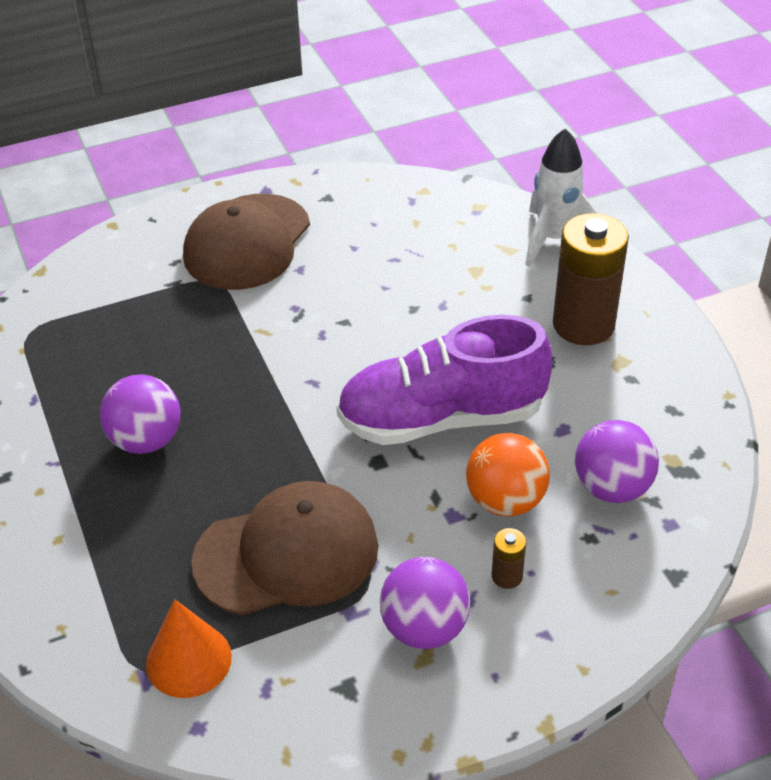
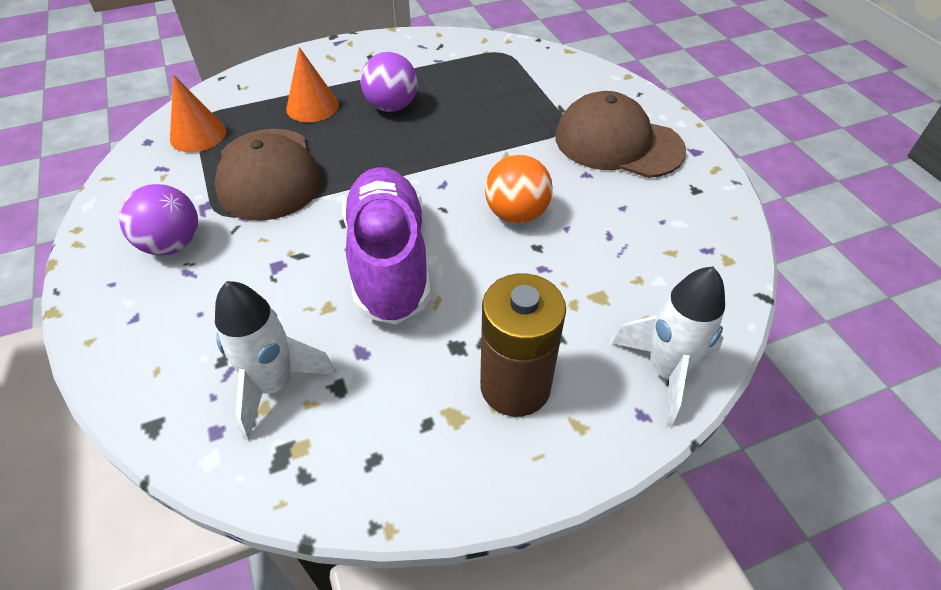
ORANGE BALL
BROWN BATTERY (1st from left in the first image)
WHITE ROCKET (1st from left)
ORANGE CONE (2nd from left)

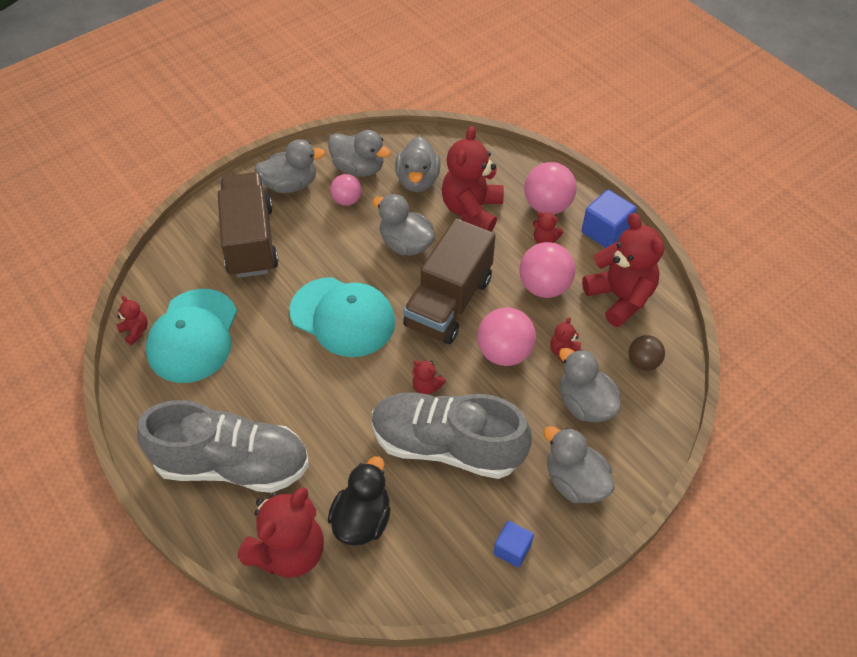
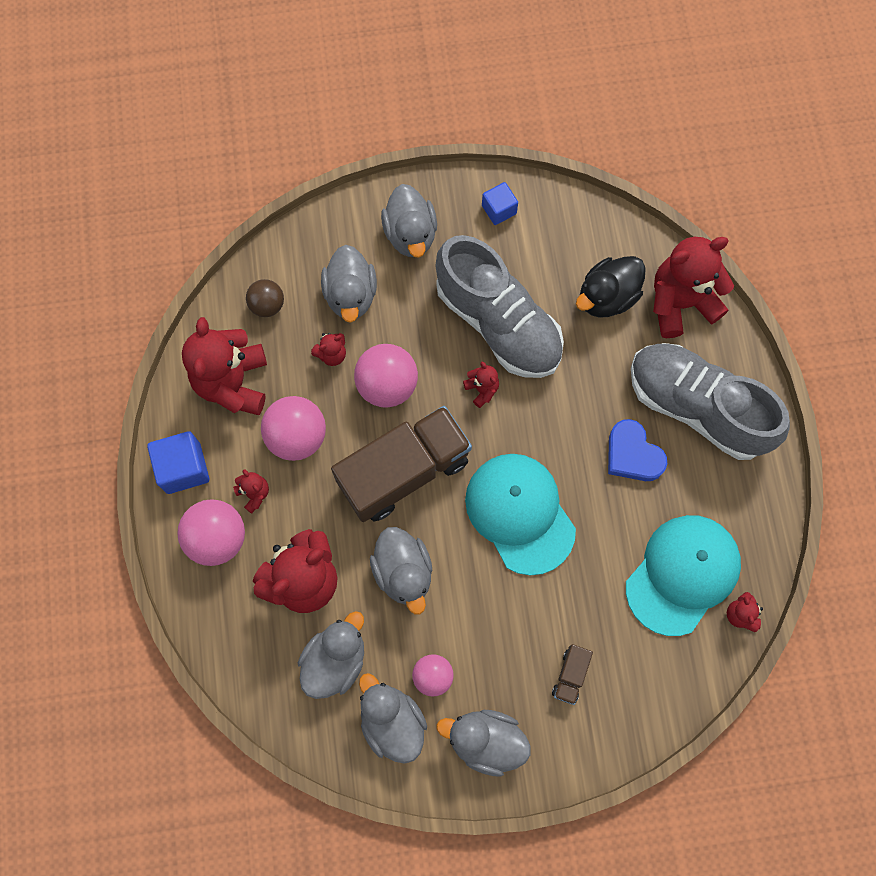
BROWN TRUCK (2nd from left)
BLUE HEART

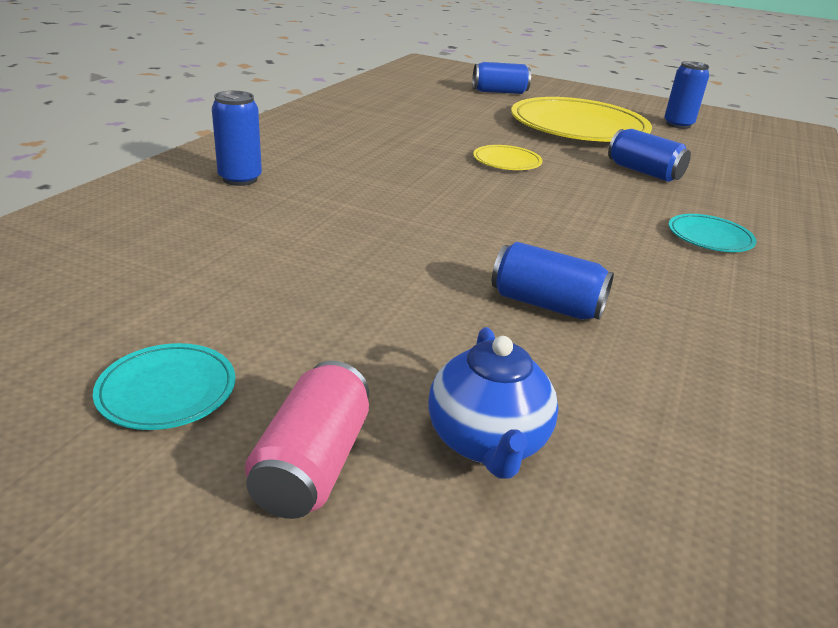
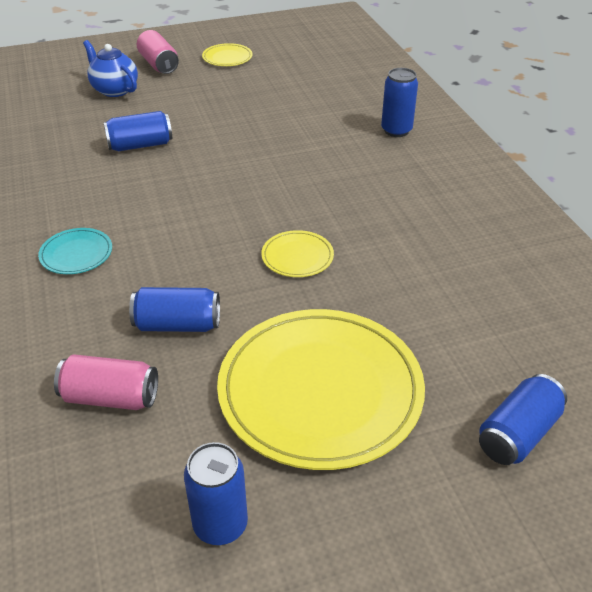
YELLOW PLATE (1st from left)
PINK CAN (1st from left)

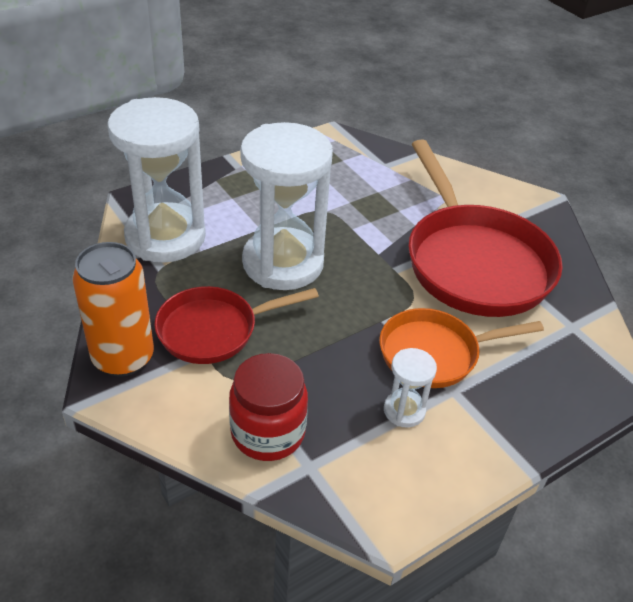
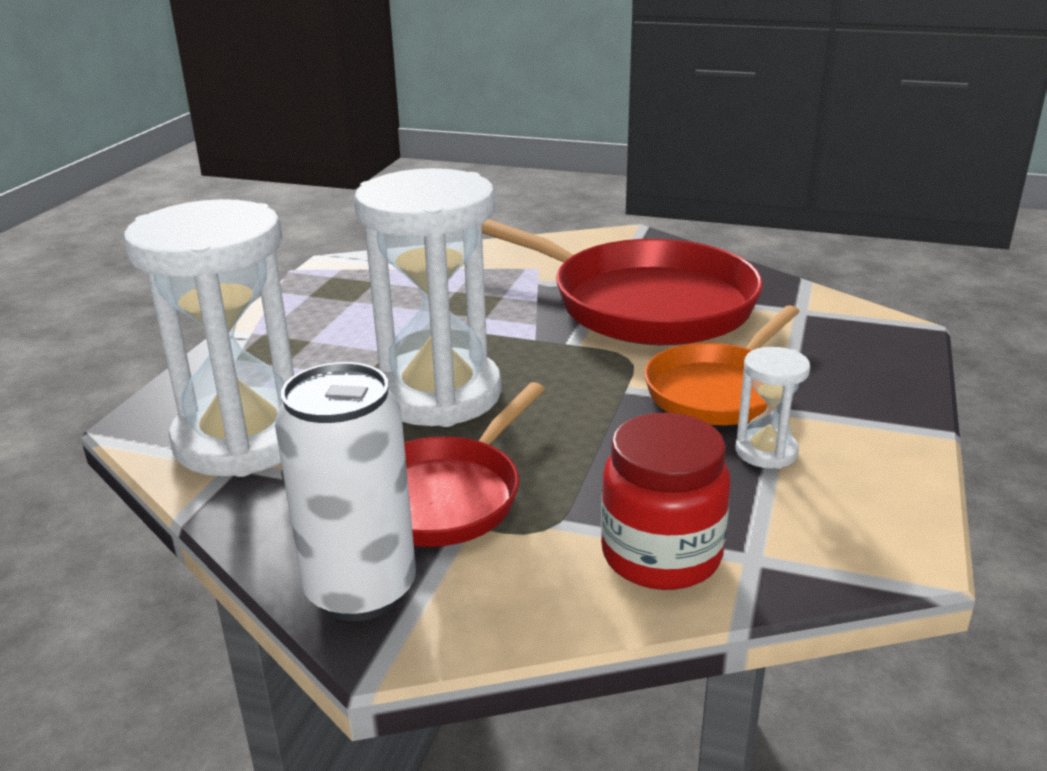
WHITE CAN

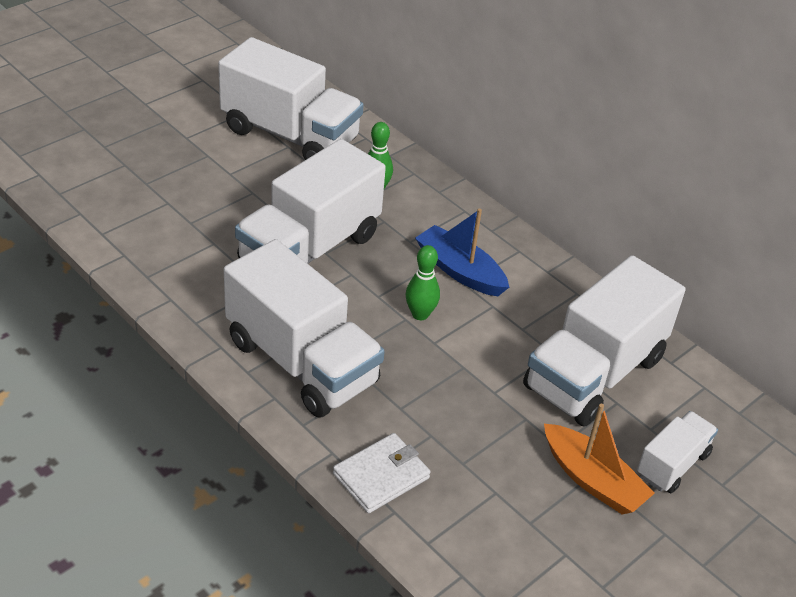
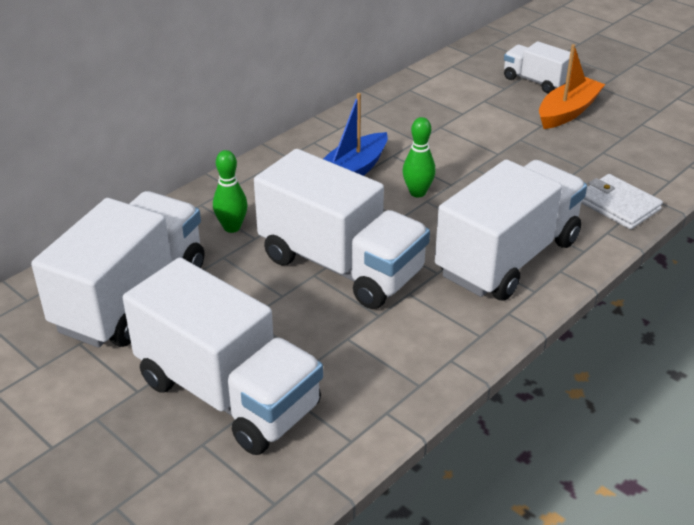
WHITE TRUCK (2nd from left)

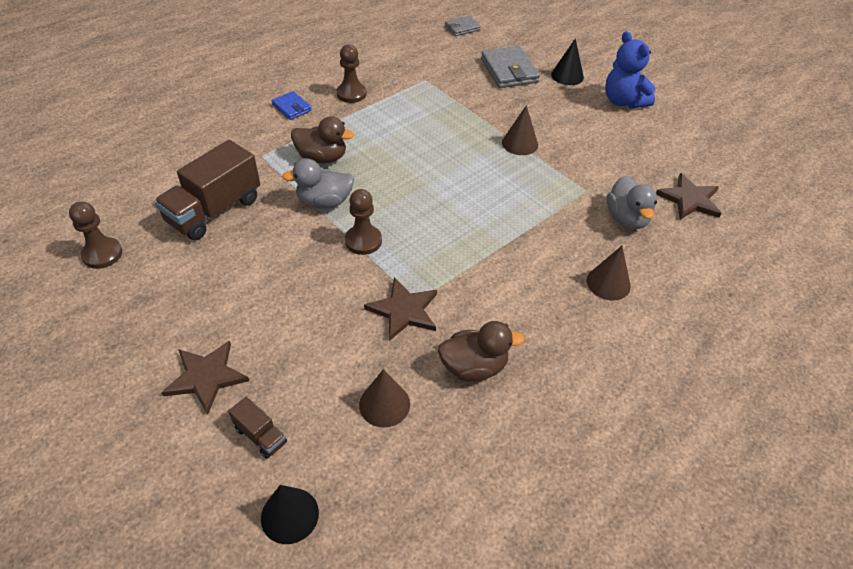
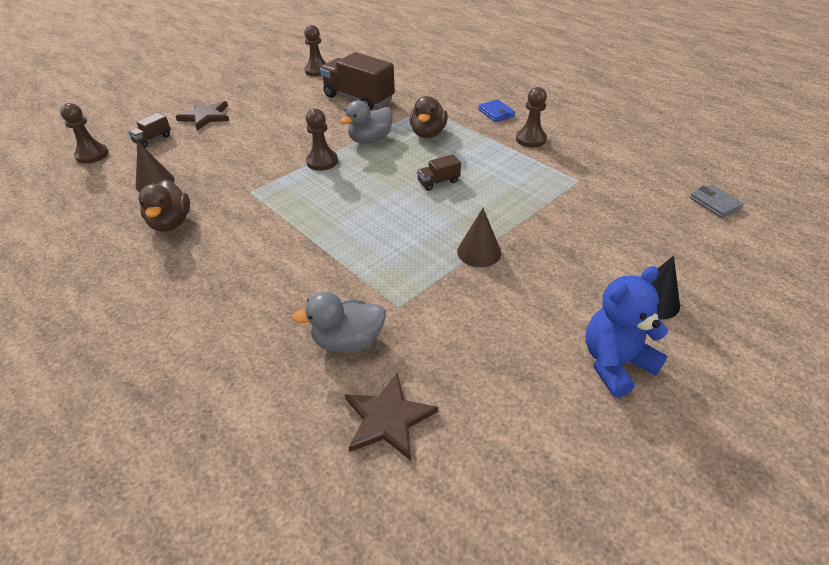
BROWN PAWN (1st from left)
BLUE WALLET
GREY DUCK (2nd from left)
BROWN STAR (2nd from left in the first image)
GREY WALLET (2nd from left in the first image)
BROWN CONE (3rd from left in the first image)
BROWN TRUCK (3rd from left)

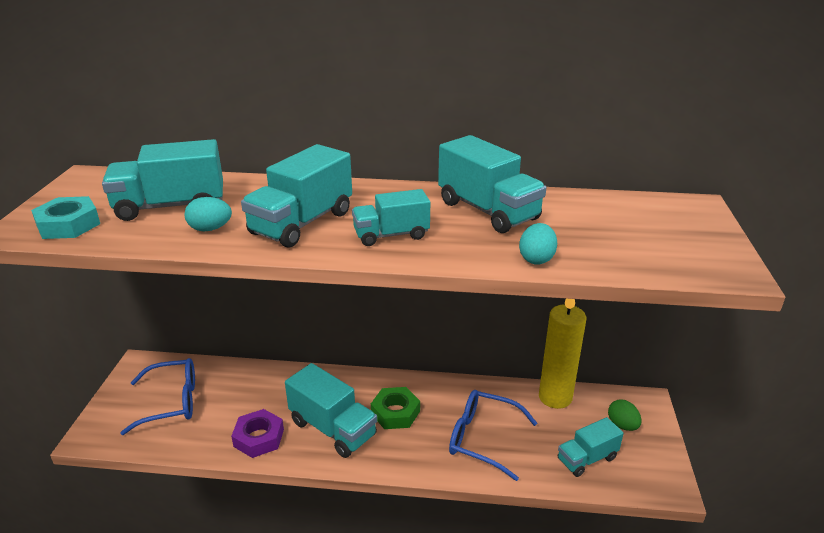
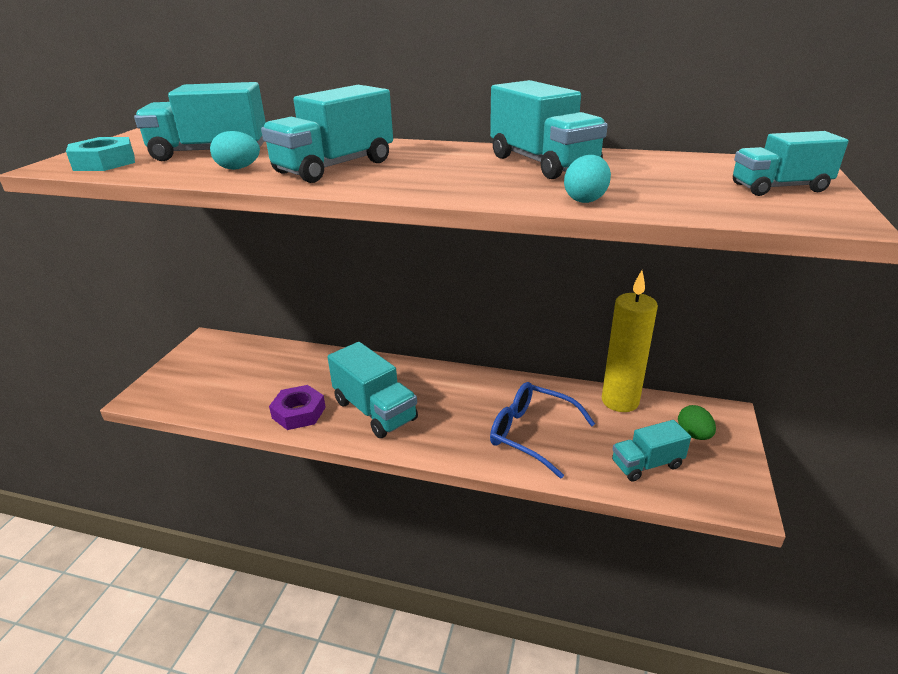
BLUE GLASSES (1st from left in the first image)
TURQUOISE TRUCK (6th from left)
GREEN NUT

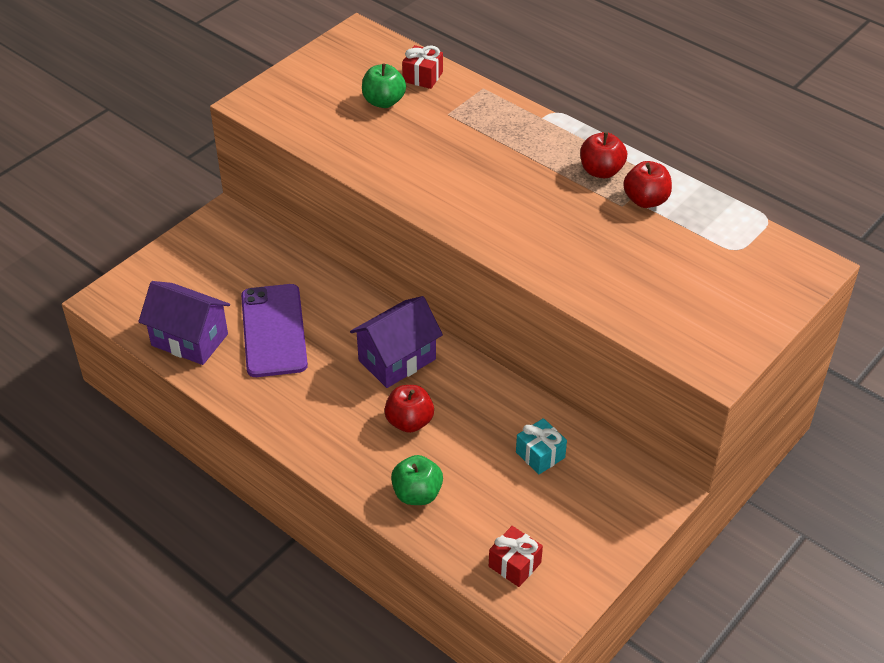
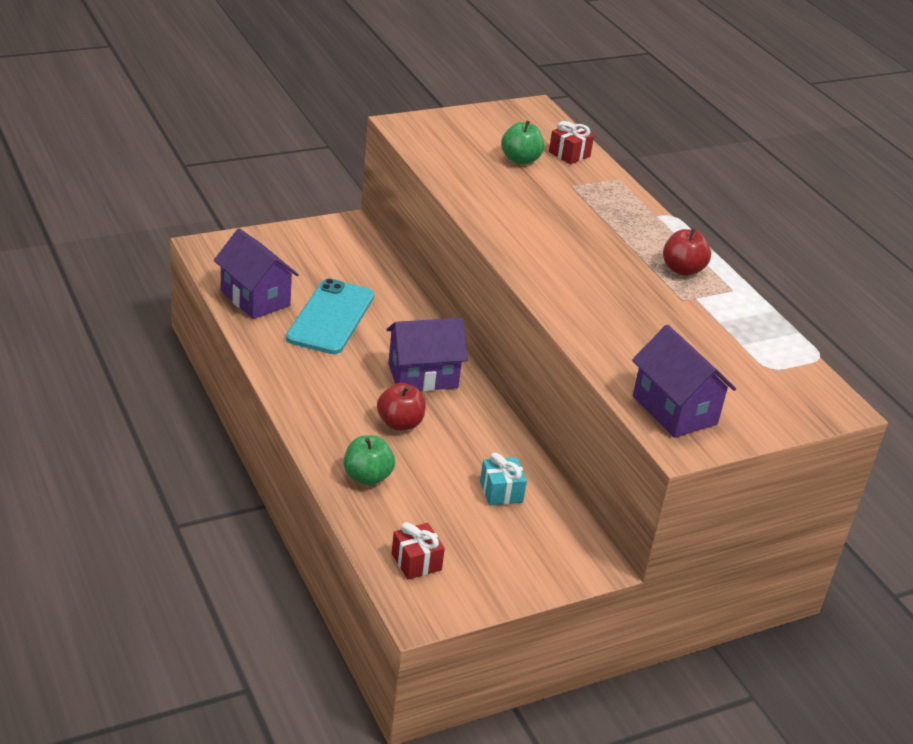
TURQUOISE PHONE
RED APPLE (3rd from left in the first image)
PURPLE HOUSE (3rd from left)

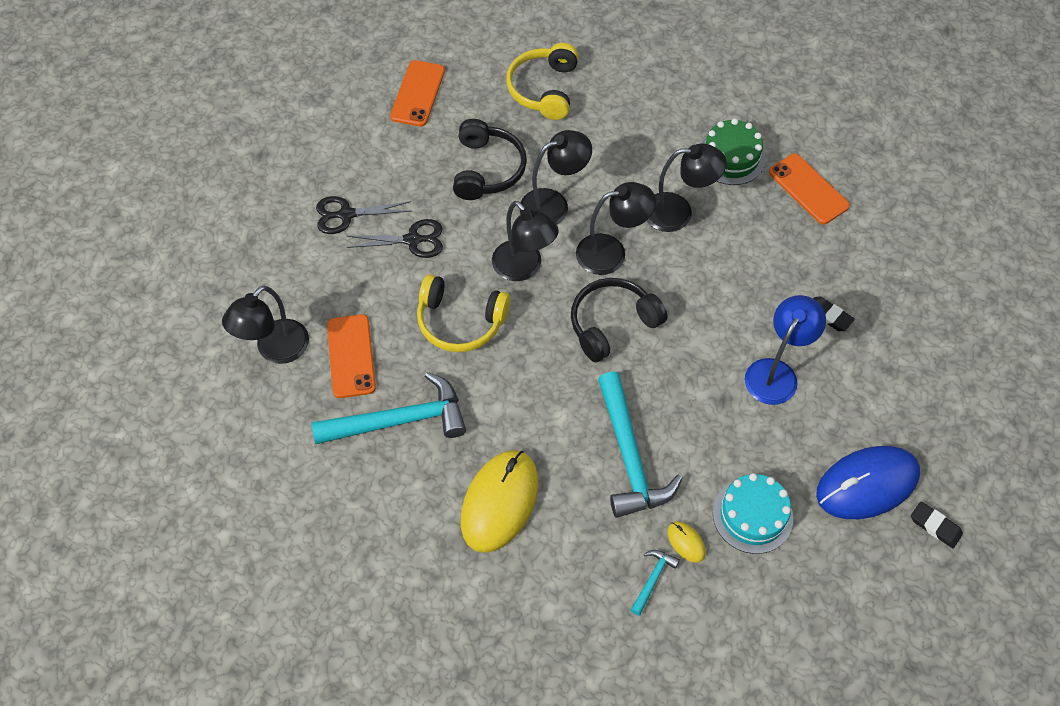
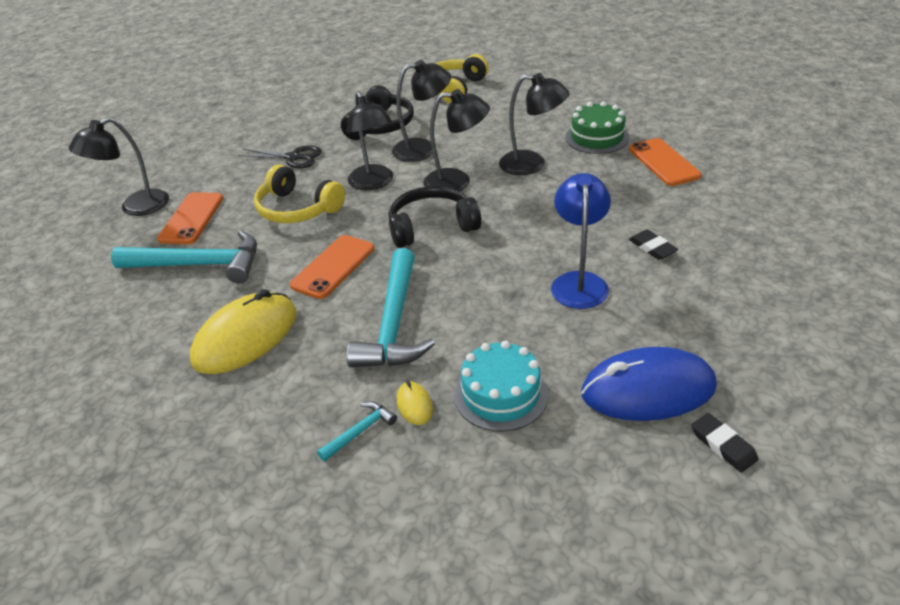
BLACK SCISSORS (1st from left in the first image)
ORANGE PHONE (2nd from left)
BLUE LAMP

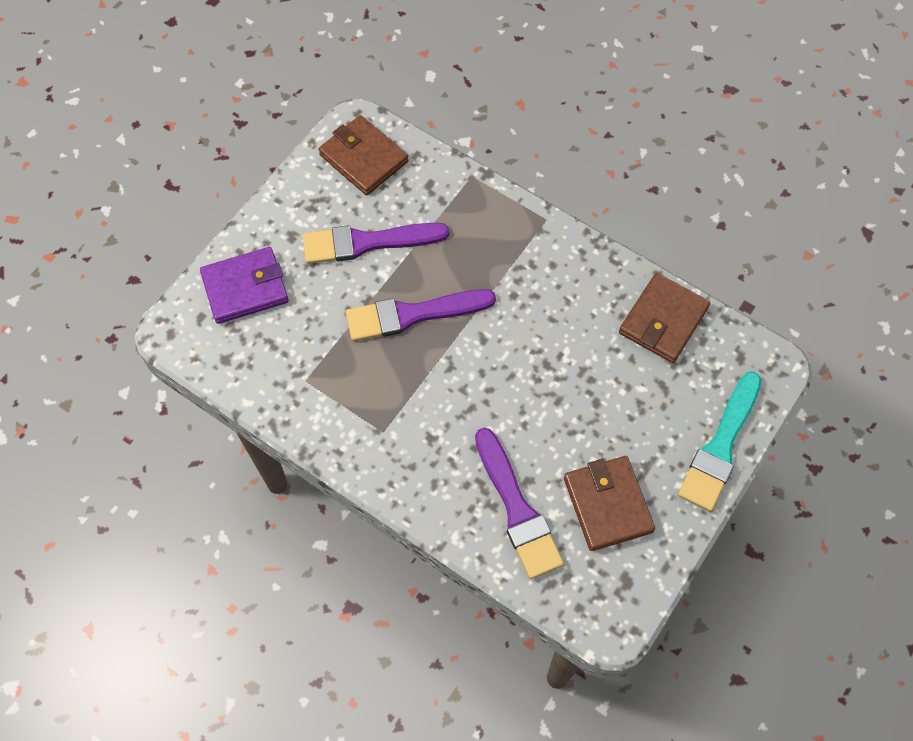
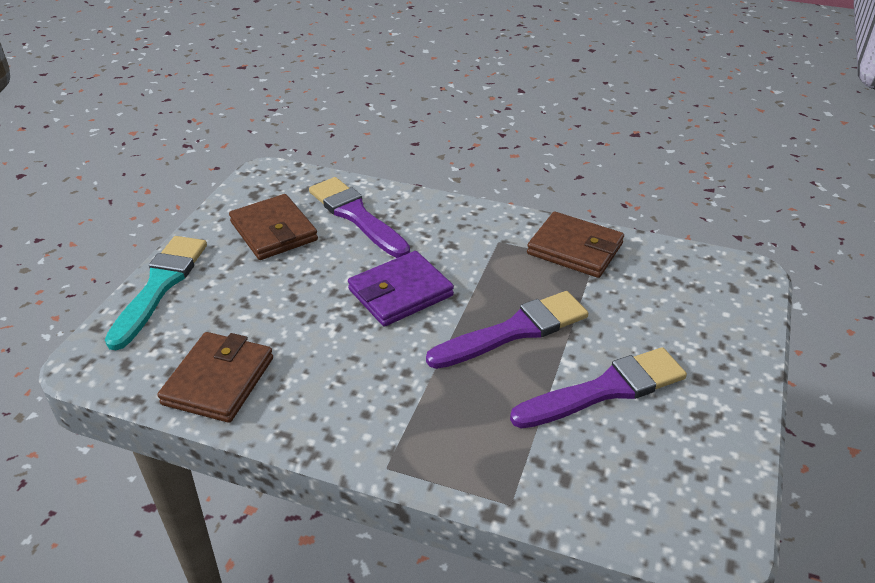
PURPLE WALLET
BROWN WALLET (3rd from left)

